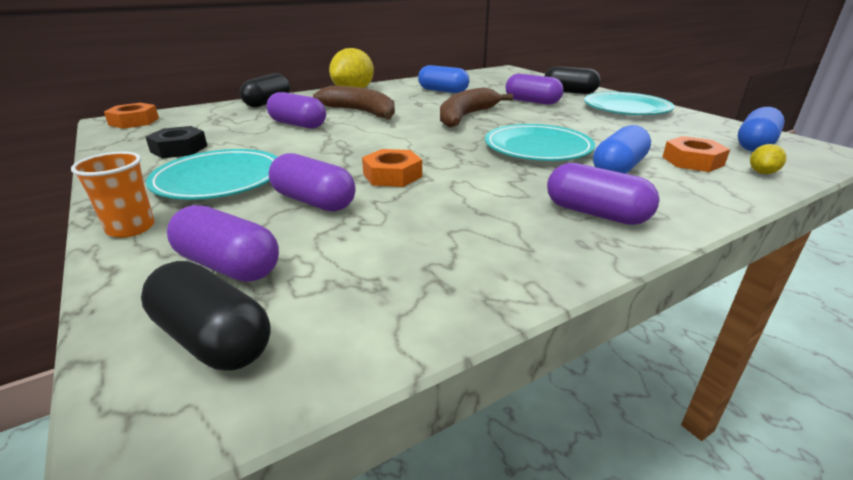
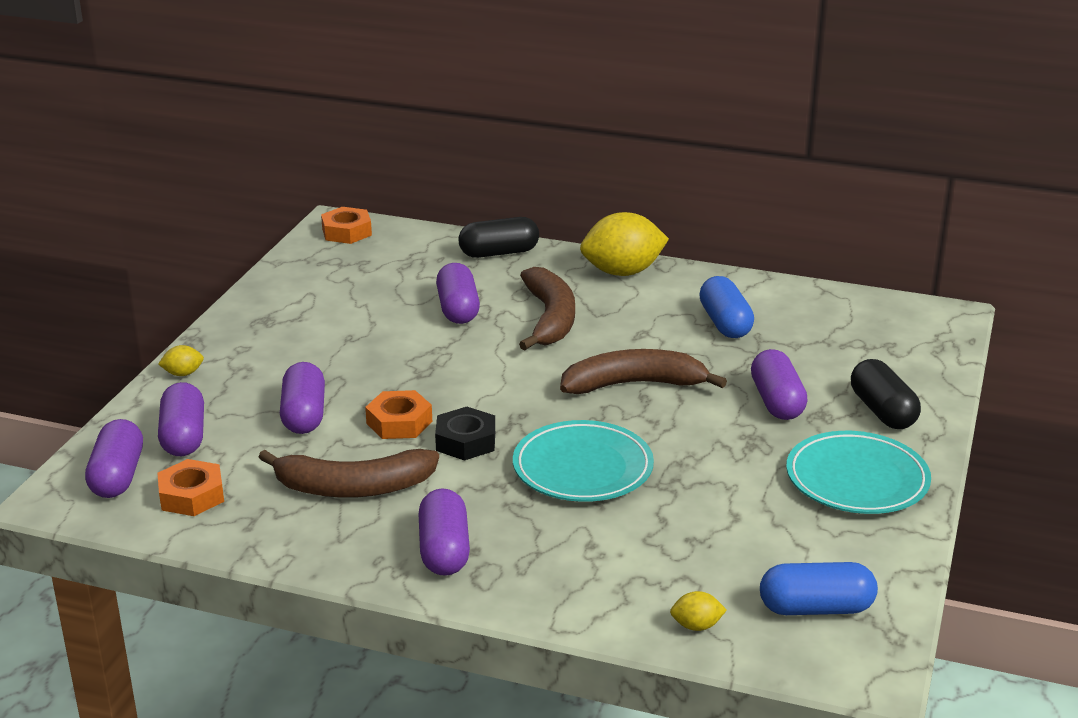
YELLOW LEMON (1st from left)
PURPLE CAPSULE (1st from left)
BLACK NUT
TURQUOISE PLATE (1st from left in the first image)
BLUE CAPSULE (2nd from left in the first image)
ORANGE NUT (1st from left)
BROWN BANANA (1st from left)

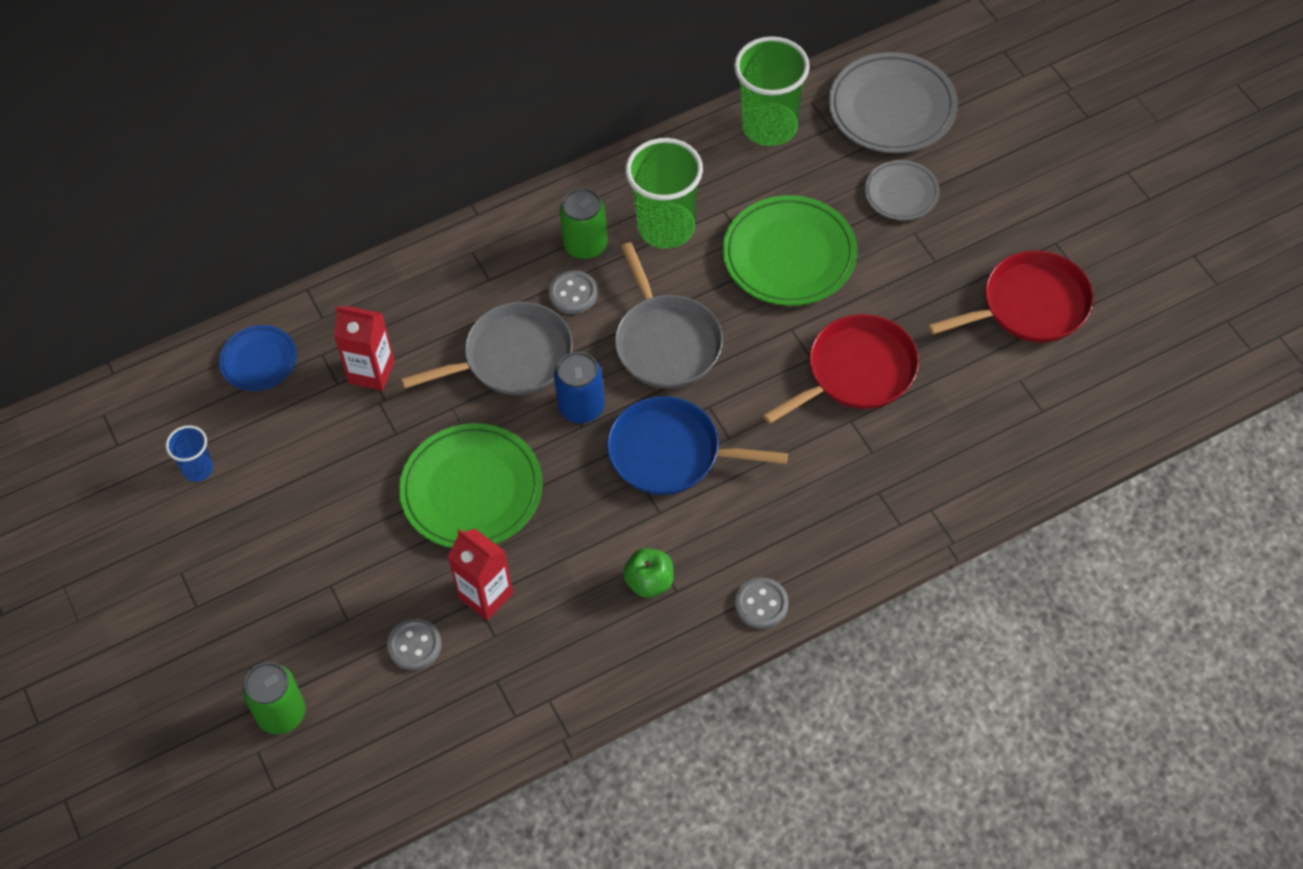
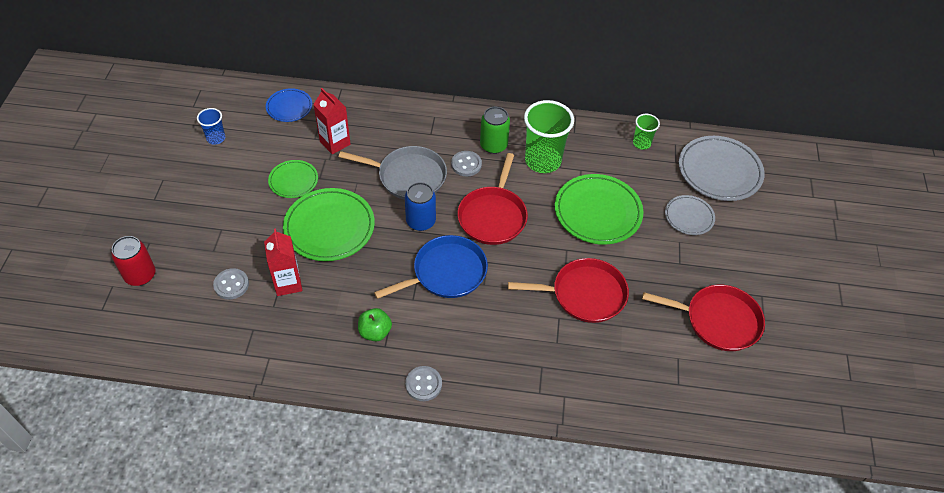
RED CAN
BLUE PAN
RED PAN (1st from left)
GREEN CUP (2nd from left)
GREEN PLATE (1st from left)

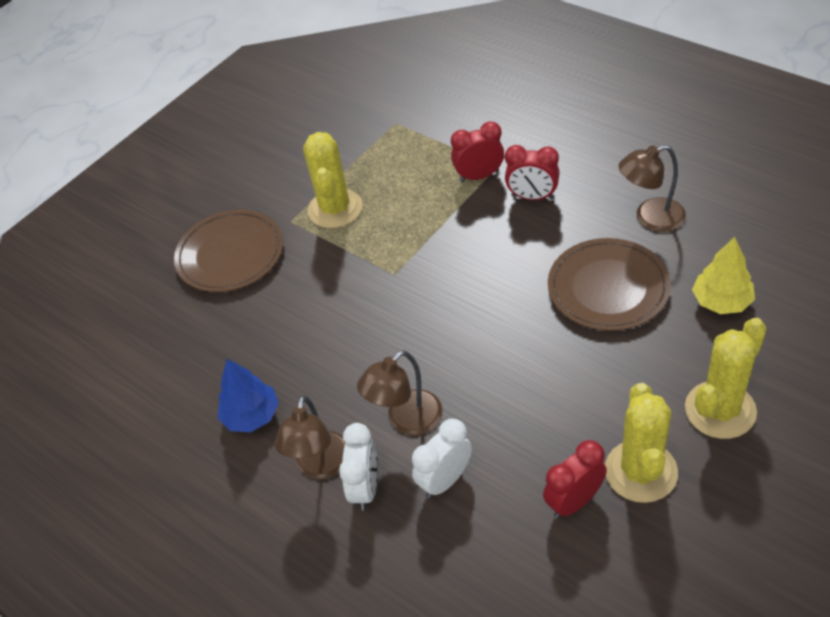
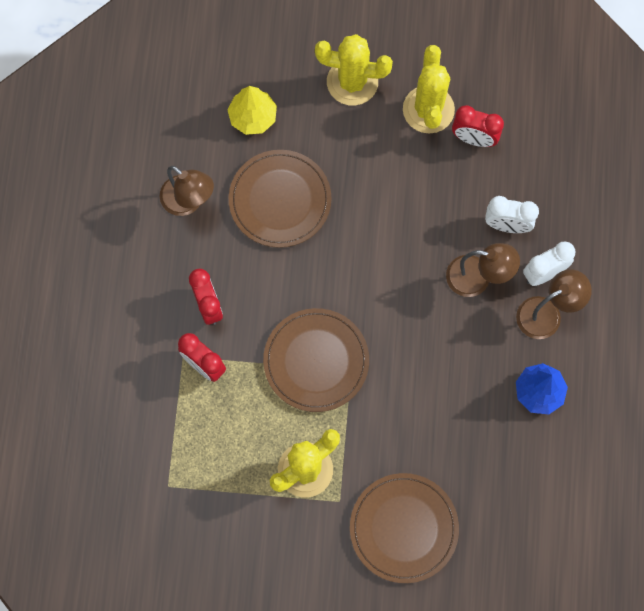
YELLOW CACTUS (3rd from left)
BROWN PLATE (2nd from left)

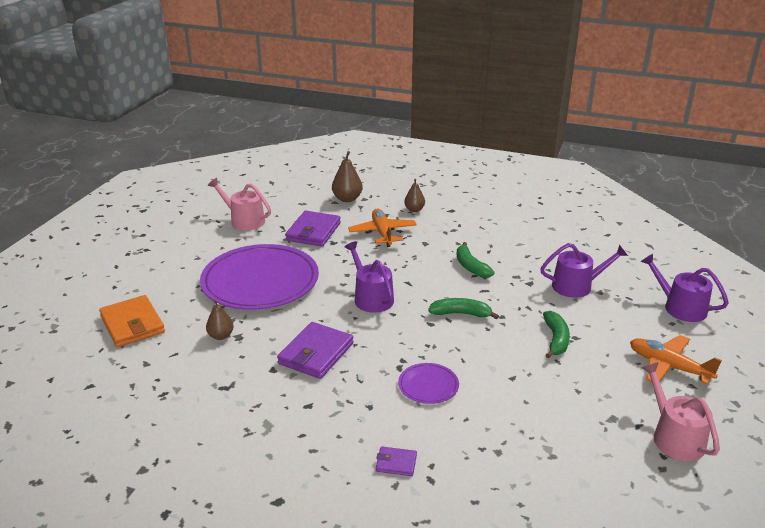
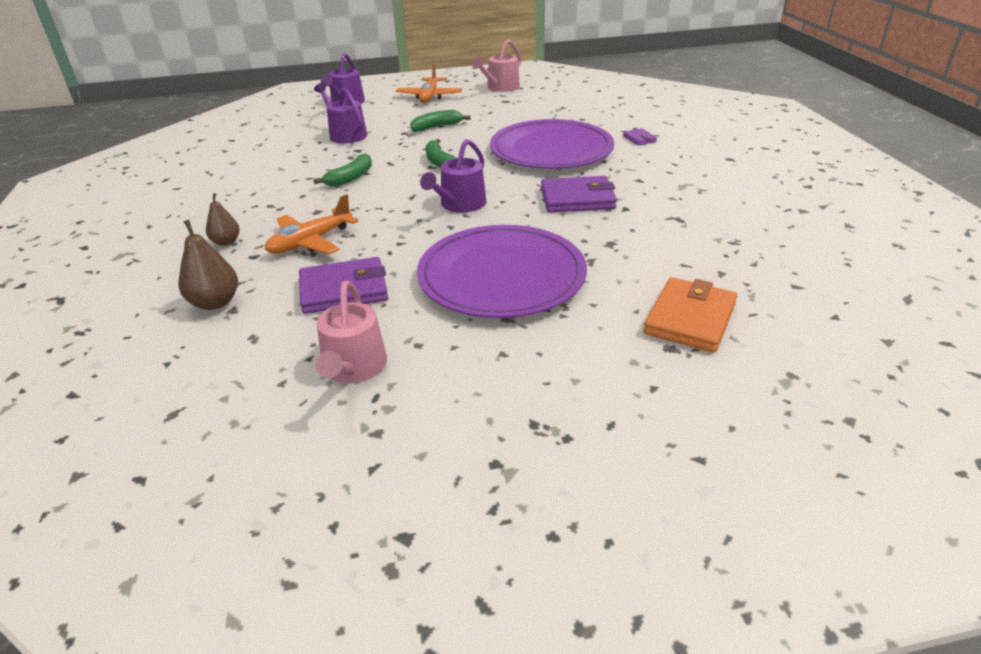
BROWN PEAR (1st from left in the first image)
PURPLE PLATE (2nd from left)

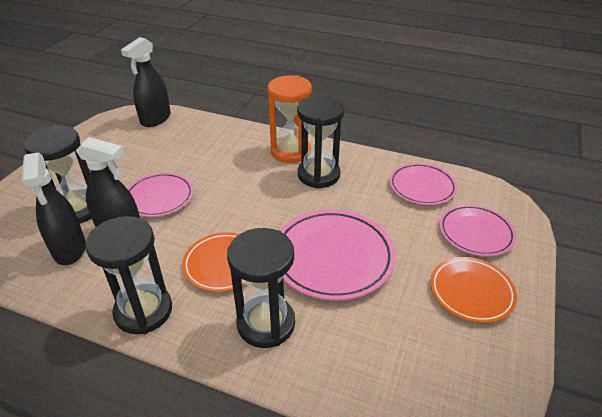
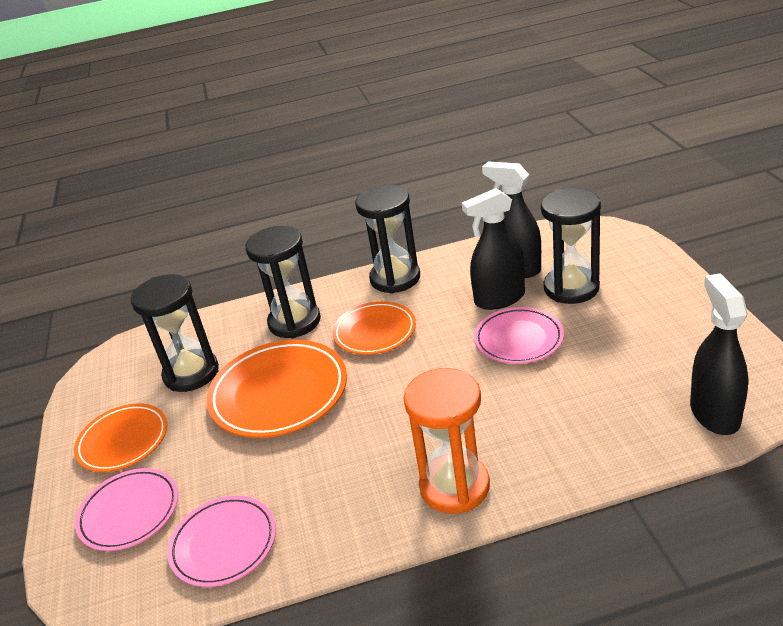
ORANGE PLATE (2nd from left)
BLACK HOURGLASS (1st from left)

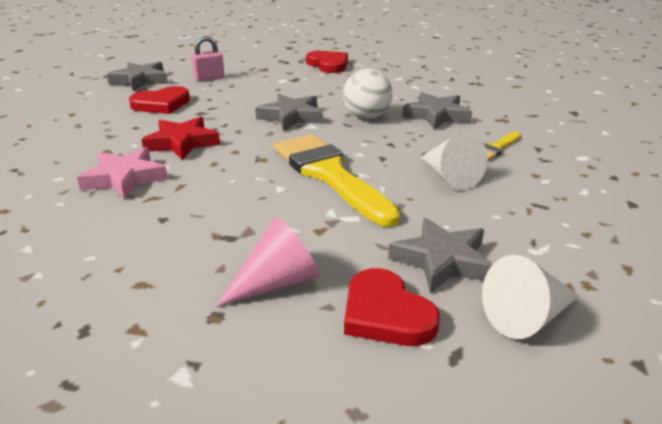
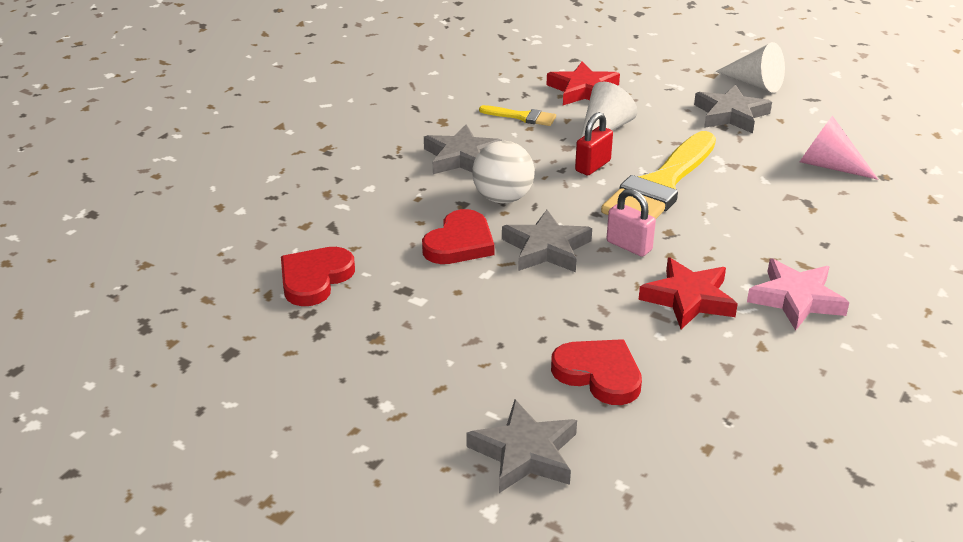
PINK PADLOCK
RED HEART (2nd from left)
RED STAR (1st from left)
RED PADLOCK

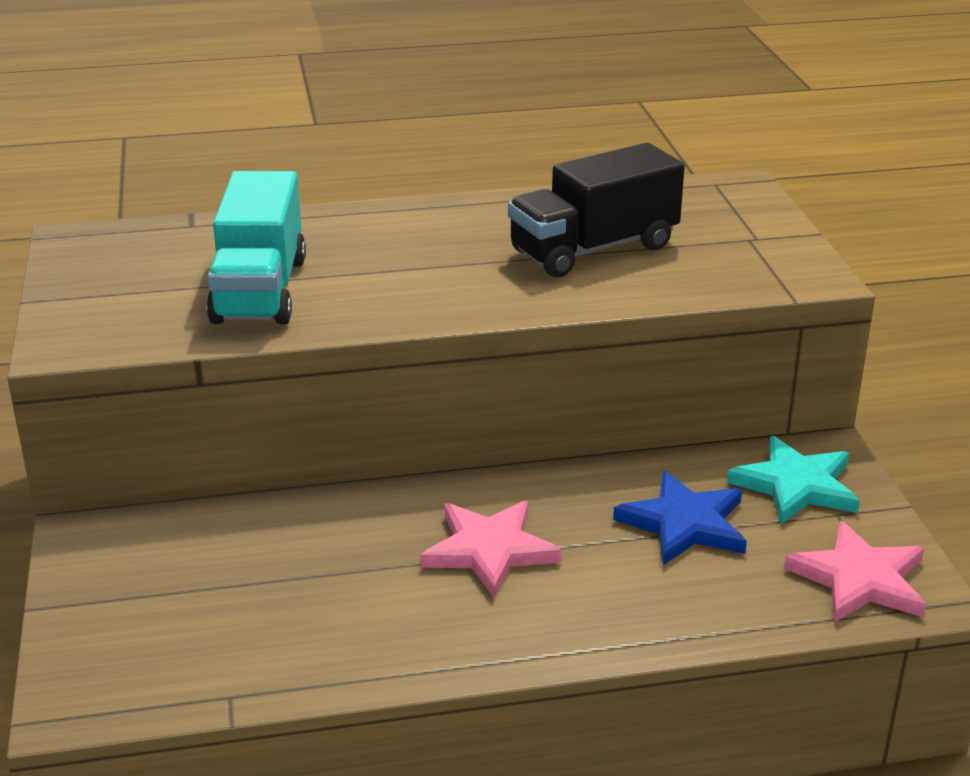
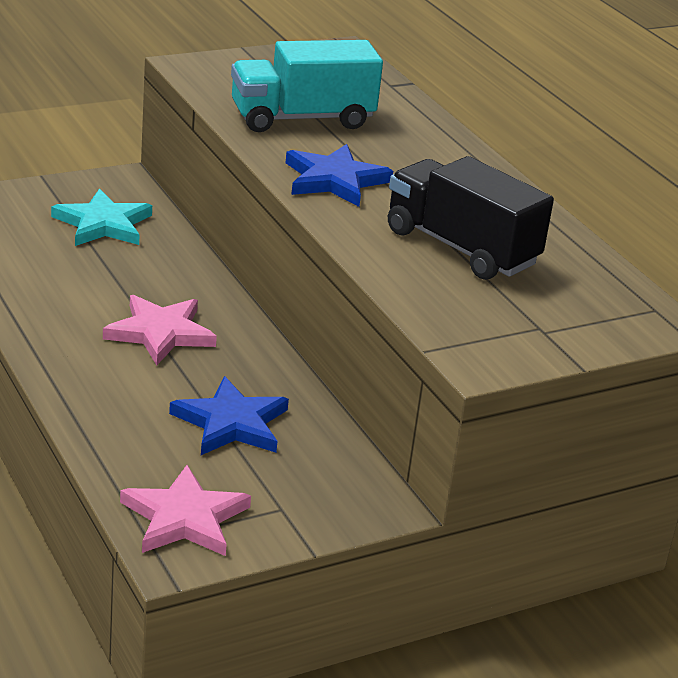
TURQUOISE STAR
BLUE STAR (2nd from left)

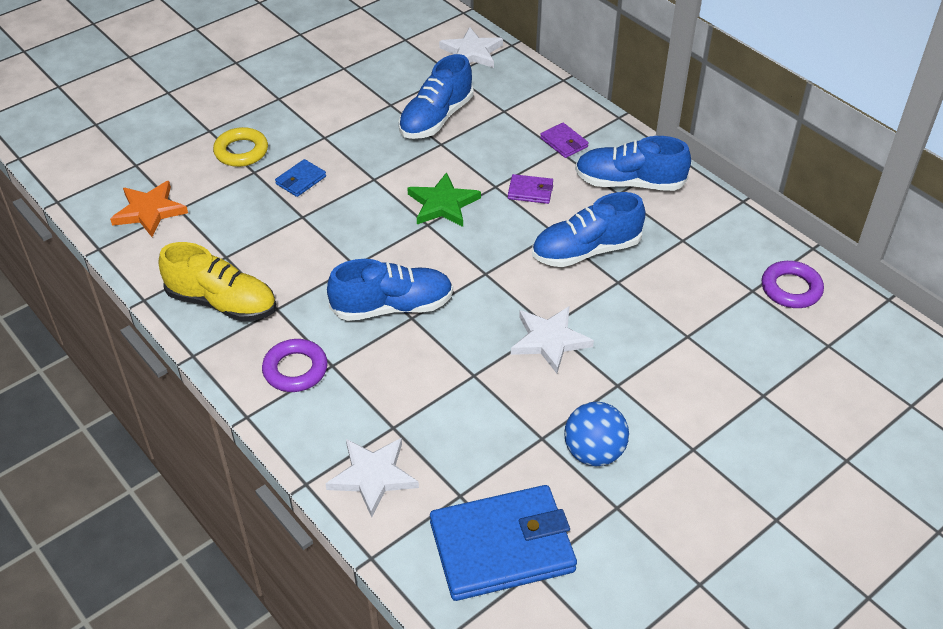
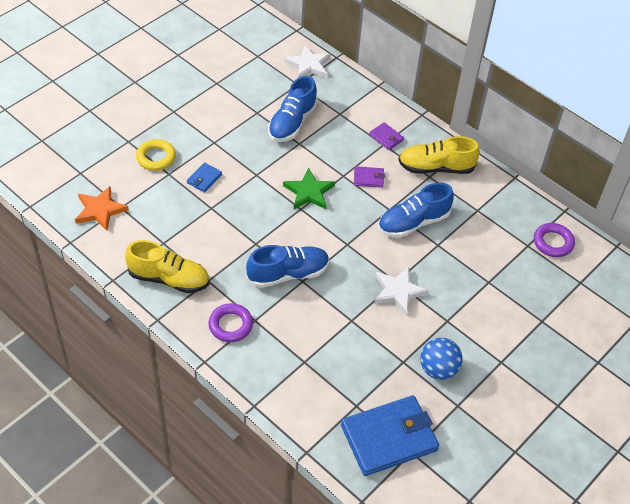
WHITE STAR (1st from left in the first image)
YELLOW SHOE (2nd from left)

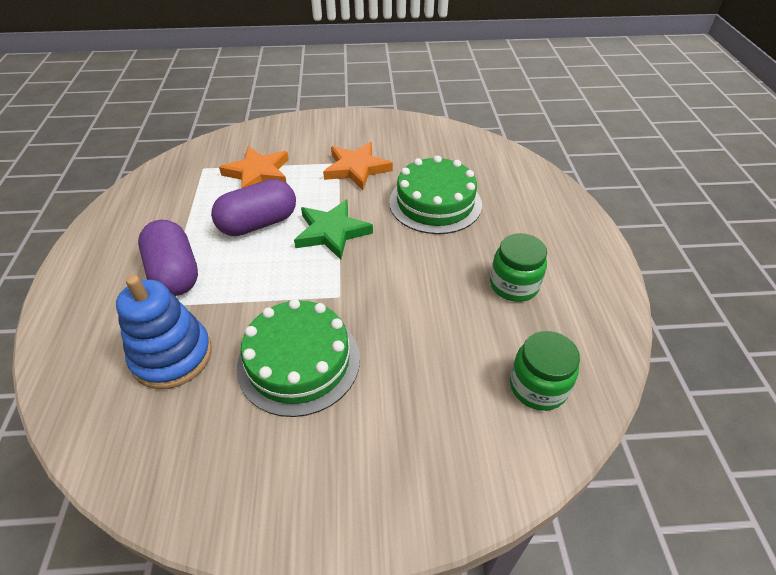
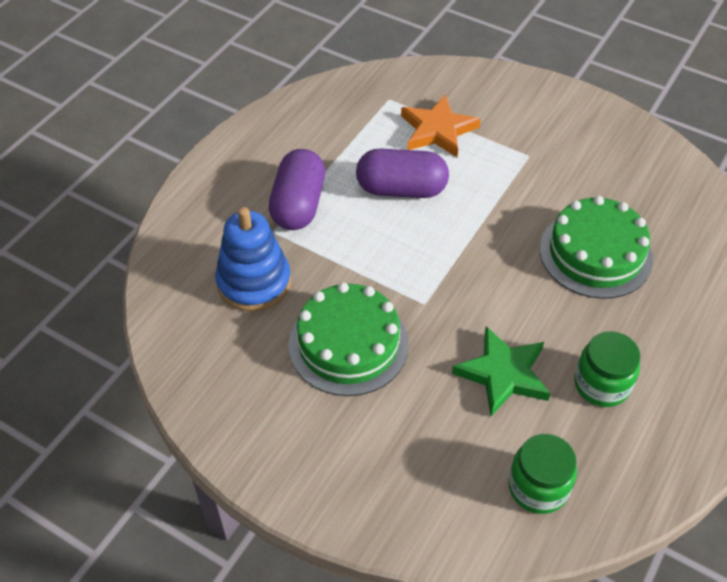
GREEN STAR
ORANGE STAR (2nd from left in the first image)

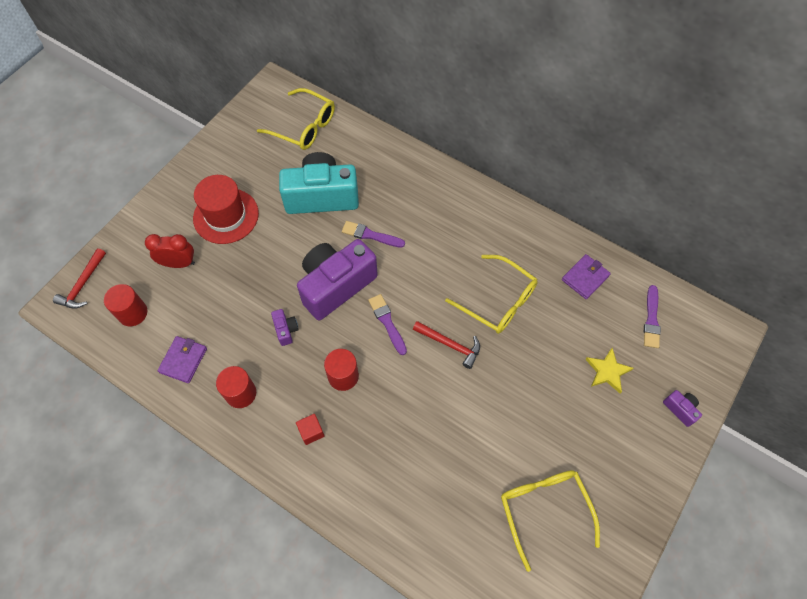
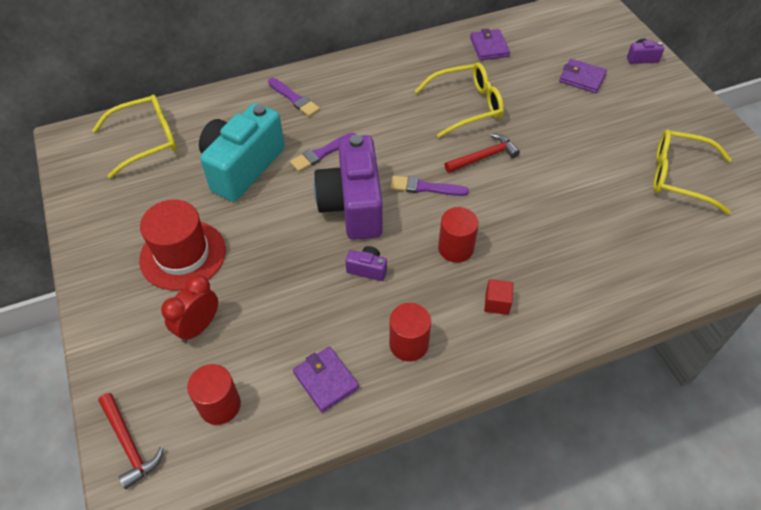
PURPLE WALLET (3rd from left)
PURPLE BRUSH (1st from left)

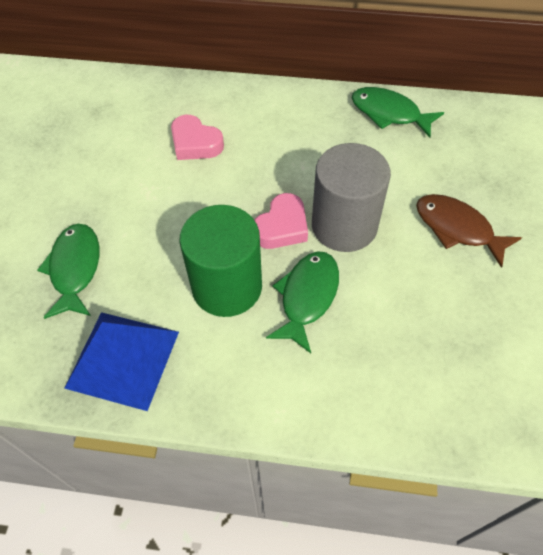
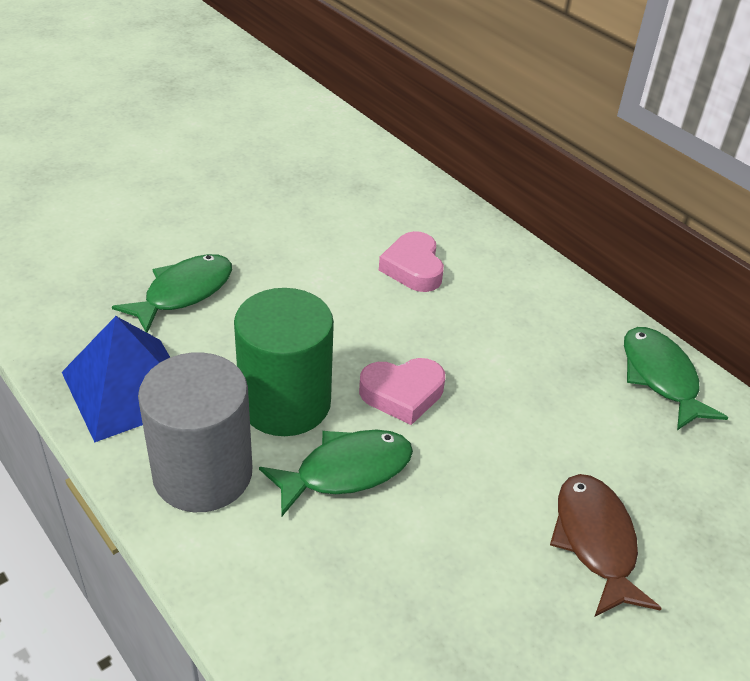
GREY CYLINDER

